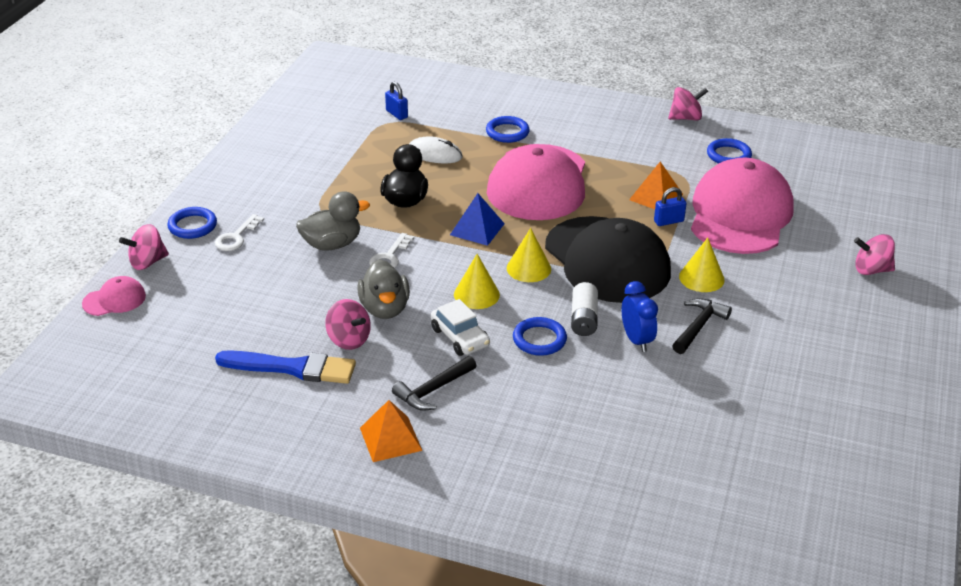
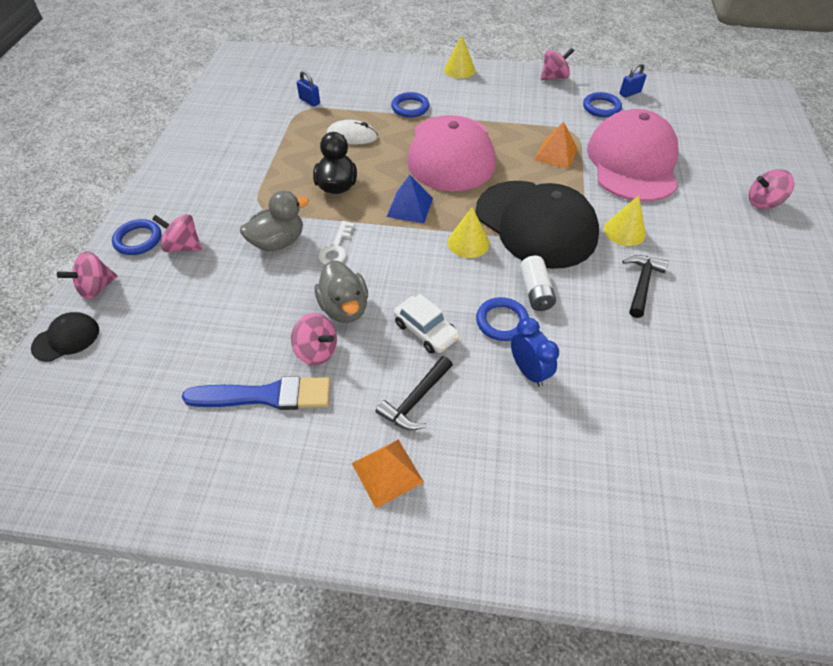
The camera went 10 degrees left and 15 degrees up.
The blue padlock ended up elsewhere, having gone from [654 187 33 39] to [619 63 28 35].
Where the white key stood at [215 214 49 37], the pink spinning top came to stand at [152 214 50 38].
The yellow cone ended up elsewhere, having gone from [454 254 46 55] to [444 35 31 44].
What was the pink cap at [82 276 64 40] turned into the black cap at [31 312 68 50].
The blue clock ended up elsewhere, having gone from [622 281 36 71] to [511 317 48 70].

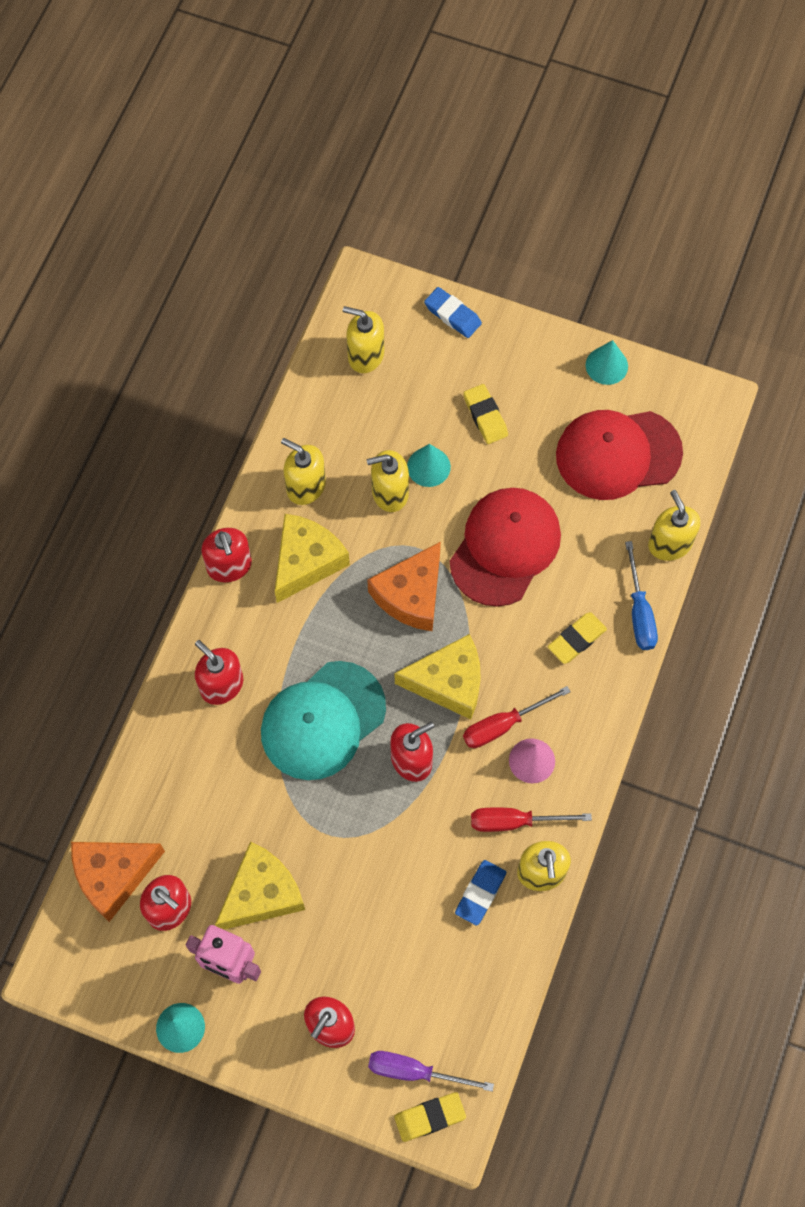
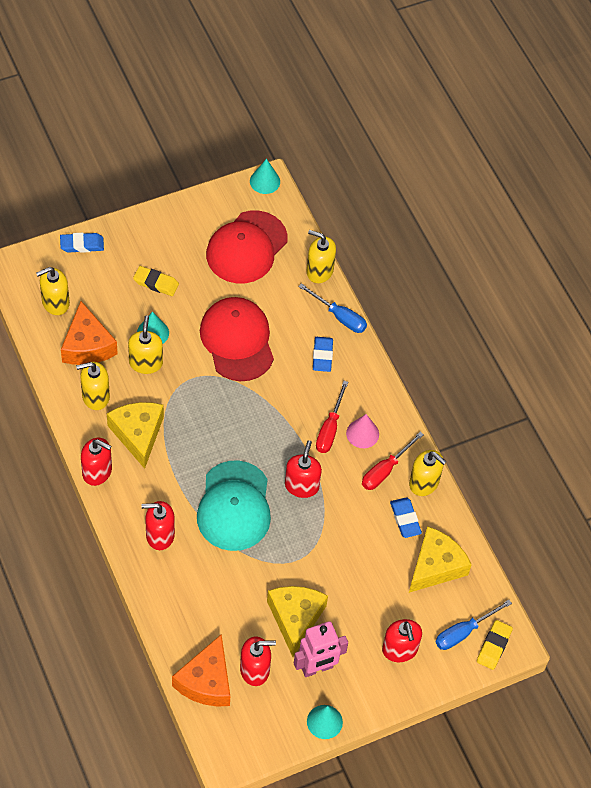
The camera went 50 degrees left and 10 degrees down.
The turquoise cone ended up elsewhere, having gone from [586 340 42 45] to [250 159 30 35].
The yellow soap dispenser at [366 450 43 62] ended up facing another way, 150 degrees clockwise from before.
The orange cheese ended up elsewhere, having gone from [367 541 74 90] to [61 301 57 64].
What was the yellow eraser at [548 612 59 52] turned into the blue eraser at [313 337 20 35].
The yellow cheese ended up elsewhere, having gone from [395 634 86 85] to [409 526 63 67].
What was the purple screwdriver at [368 1051 126 41] turned into the blue screwdriver at [435 600 77 50].

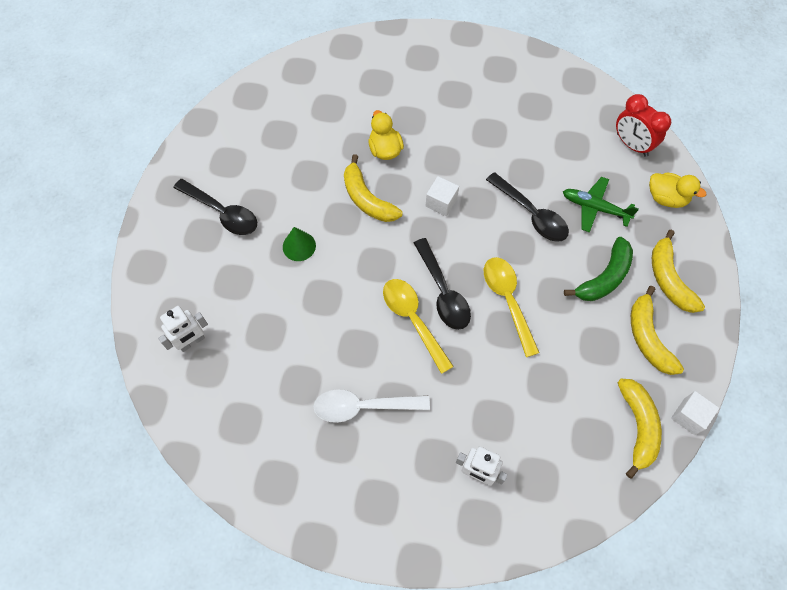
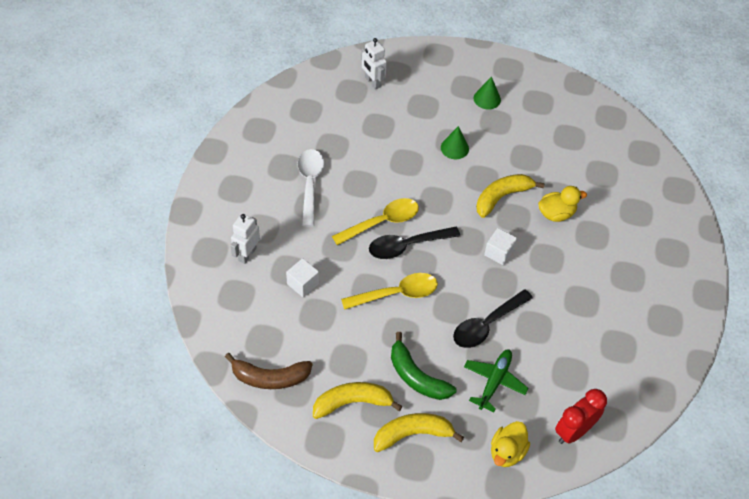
The camera went 90 degrees right and 10 degrees down.
Where the black spoon stood at [174 179 83 56], the green cone came to stand at [474 76 27 34].
What was the yellow banana at [618 379 44 100] turned into the brown banana at [225 353 87 36].
The white cube ended up elsewhere, having gone from [671 391 48 44] to [286 258 33 39].

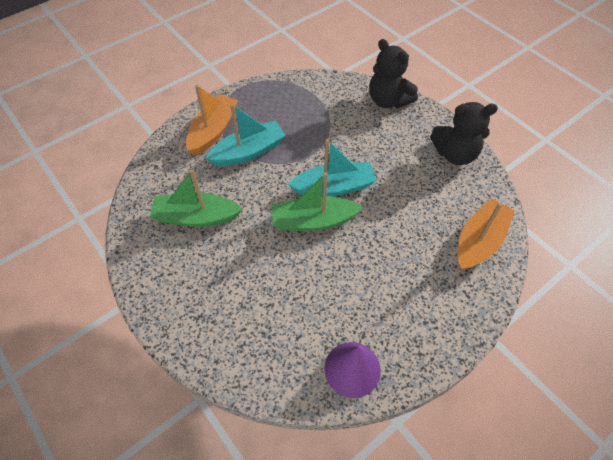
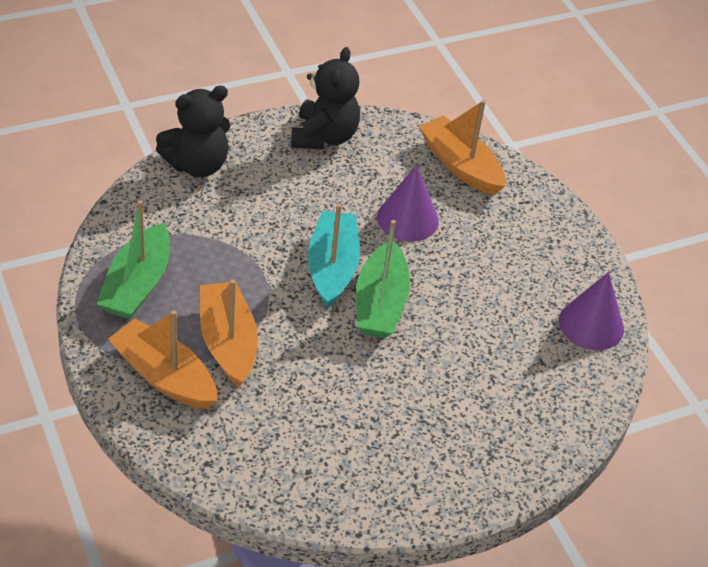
The camera went 80 degrees left and 10 degrees down.
What was the turquoise boat at [205 104 81 62] turned into the orange boat at [200 279 58 108].
The green boat ended up elsewhere, having gone from [150 169 92 58] to [97 200 73 119].
The second view gained the purple cone at [377 165 62 77].

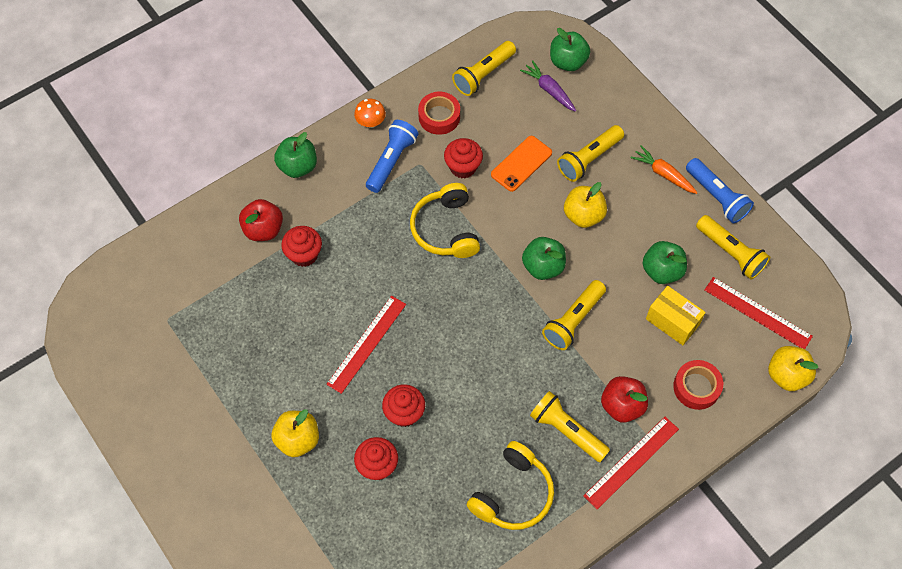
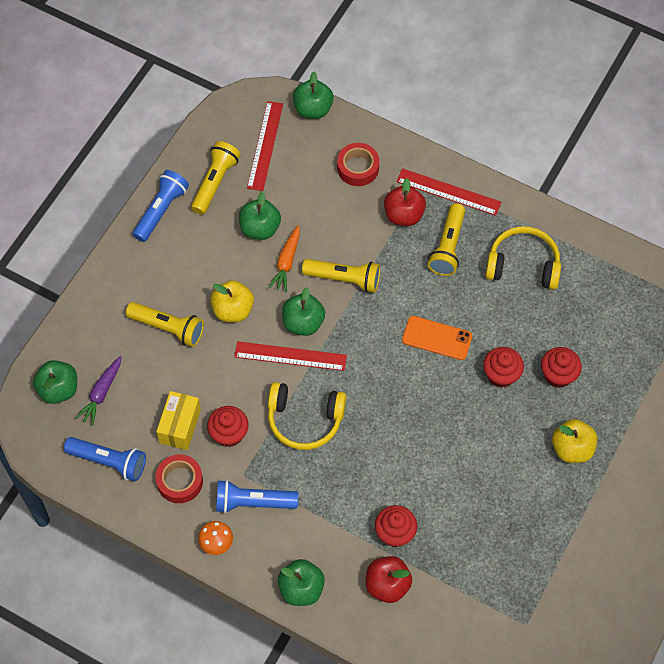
The camera went 115 degrees left and 0 degrees up.
What was the yellow flashlight at [452 41 64 55] turned into the blue flashlight at [64 437 82 44].
The orange phone ended up elsewhere, having gone from [491 136 61 56] to [402 316 70 44].
The orange carrot ended up elsewhere, having gone from [630 145 68 49] to [268 225 32 67].
The yellow headphones at [410 183 70 75] ended up facing another way, 45 degrees clockwise from before.
The yellow box ended up elsewhere, having gone from [646 286 60 59] to [156 391 45 59].
The red ruler ended up elsewhere, having gone from [327 296 79 98] to [234 341 113 30].
What was the yellow apple at [768 346 50 45] turned into the green apple at [293 72 41 47].

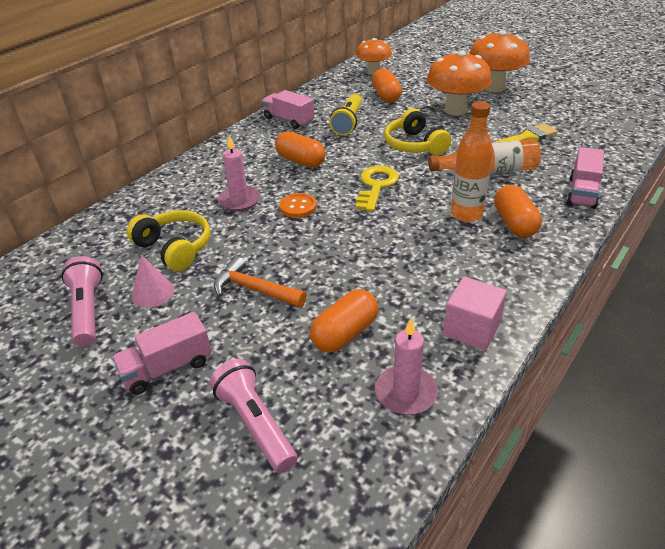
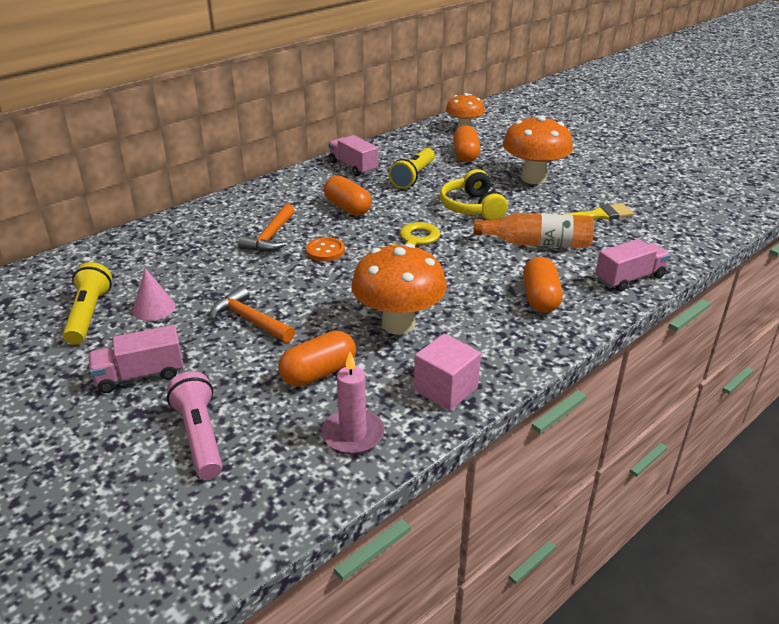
The camera went 10 degrees right and 5 degrees down.
The orange mushroom ended up elsewhere, having gone from [469 30 61 62] to [351 243 96 92].
The second view lost the orange bottle at [451 101 42 121].
Where the pink candle stood at [218 135 43 76], the orange hammer came to stand at [238 204 57 48].
The pink truck at [567 147 37 62] ended up facing another way, 150 degrees counterclockwise from before.
The second view lost the yellow headphones at [127 210 83 61].
What was the pink flashlight at [61 256 42 91] turned into the yellow flashlight at [63 262 49 83].

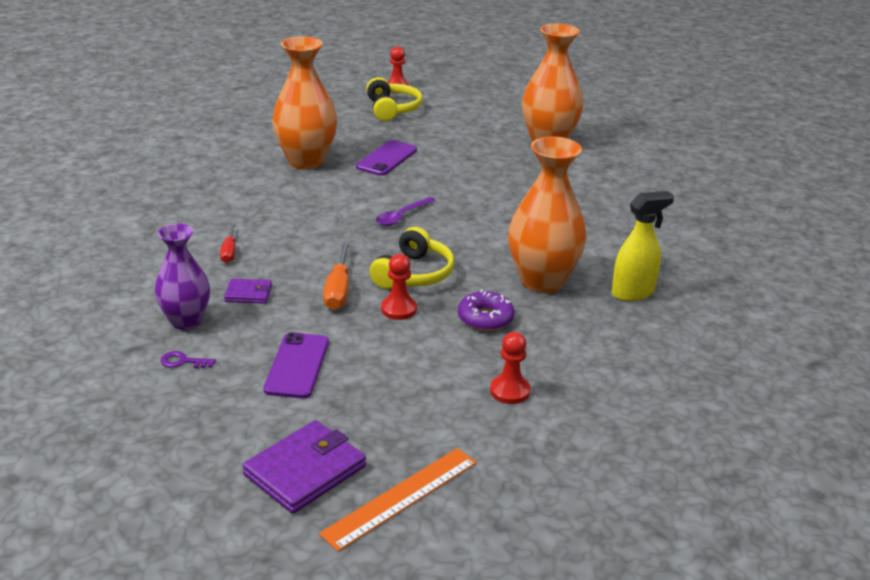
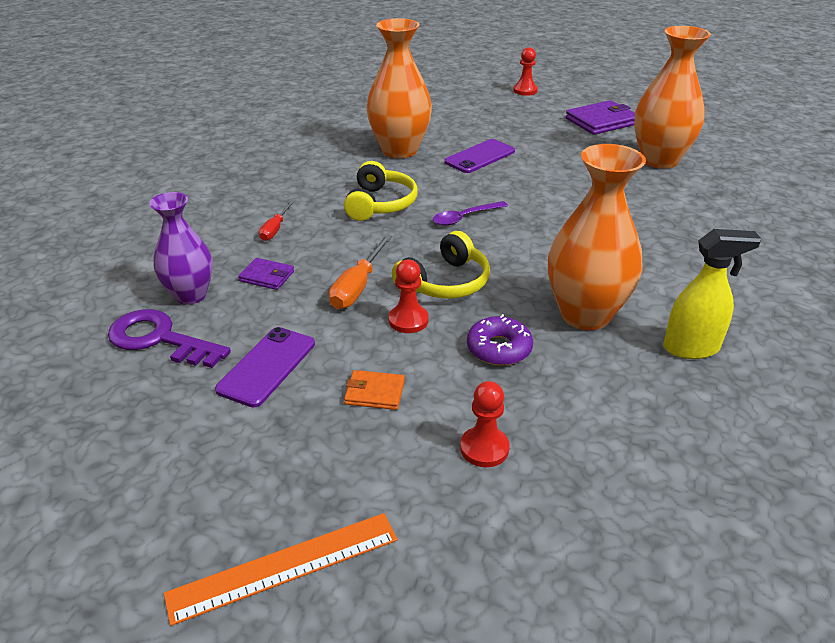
The camera went 20 degrees right and 5 degrees up.
The yellow headphones ended up elsewhere, having gone from [366 77 57 44] to [344 161 74 60].
The size of the purple key at [161 351 55 17] changed by a factor of 2.30.
The purple wallet ended up elsewhere, having gone from [242 420 124 94] to [566 100 69 35].
The second view gained the orange wallet at [344 370 61 40].

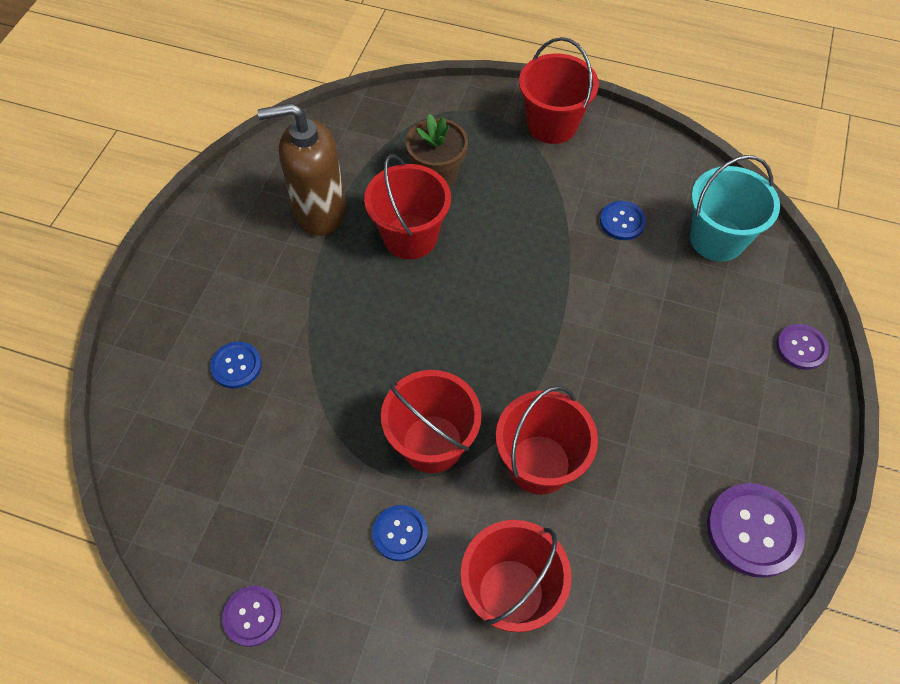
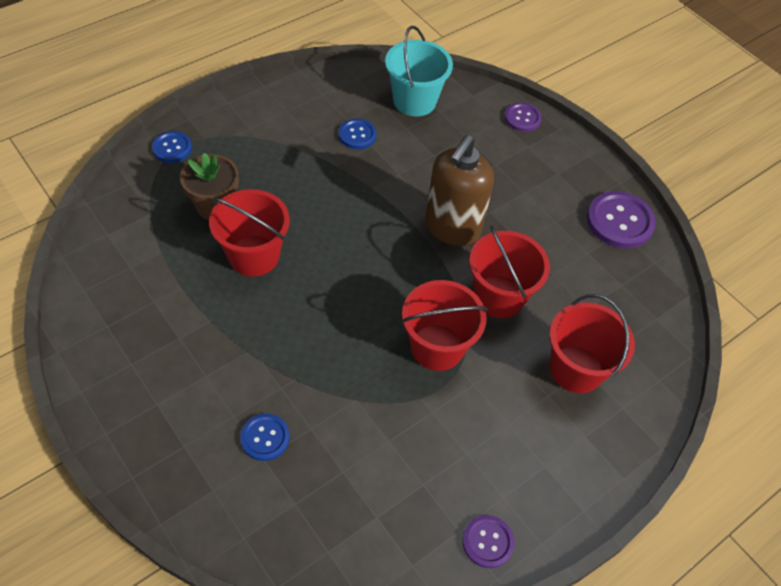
The camera went 60 degrees left and 5 degrees down.
The second view lost the red bucket at [519 37 80 107].
The brown soap dispenser ended up elsewhere, having gone from [258 103 88 133] to [425 135 69 111].
The blue button ended up elsewhere, having gone from [372 505 56 56] to [152 131 40 32].

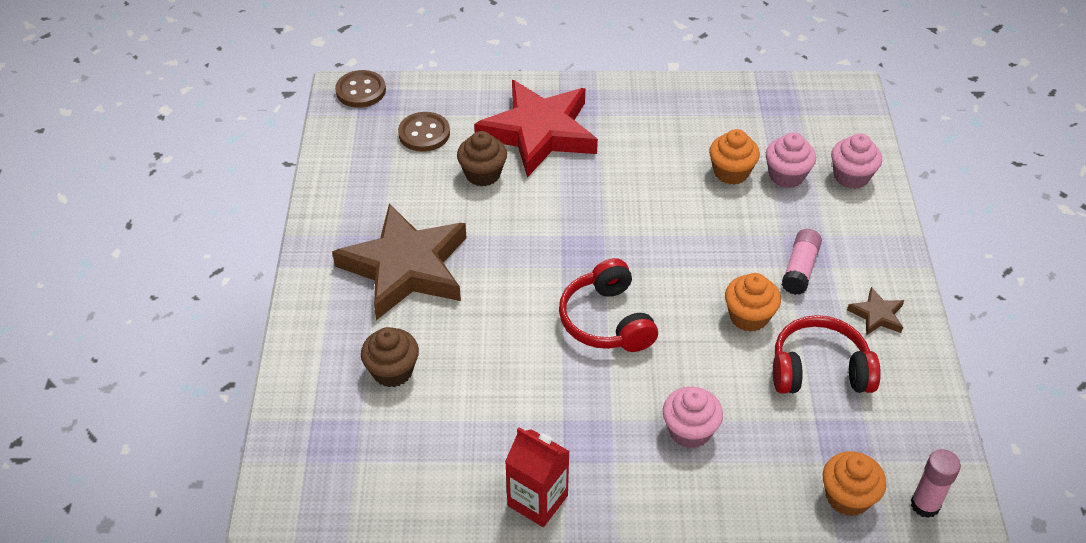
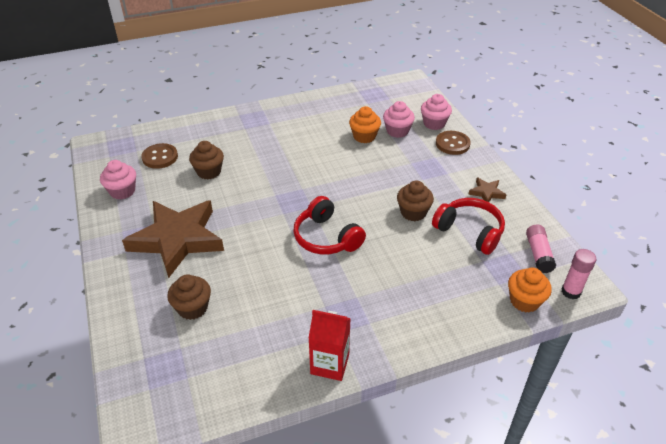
The camera went 20 degrees left and 5 degrees down.
The brown button ended up elsewhere, having gone from [335 70 51 38] to [436 131 35 24].
The second view lost the red star at [474 80 124 97].
The pink glue stick ended up elsewhere, having gone from [782 229 40 66] to [526 225 30 48].
What was the orange cupcake at [725 273 56 59] turned into the brown cupcake at [397 180 37 41].
The red headphones at [773 315 108 79] ended up facing another way, 60 degrees clockwise from before.
The pink cupcake ended up elsewhere, having gone from [663 386 60 63] to [100 160 36 39].

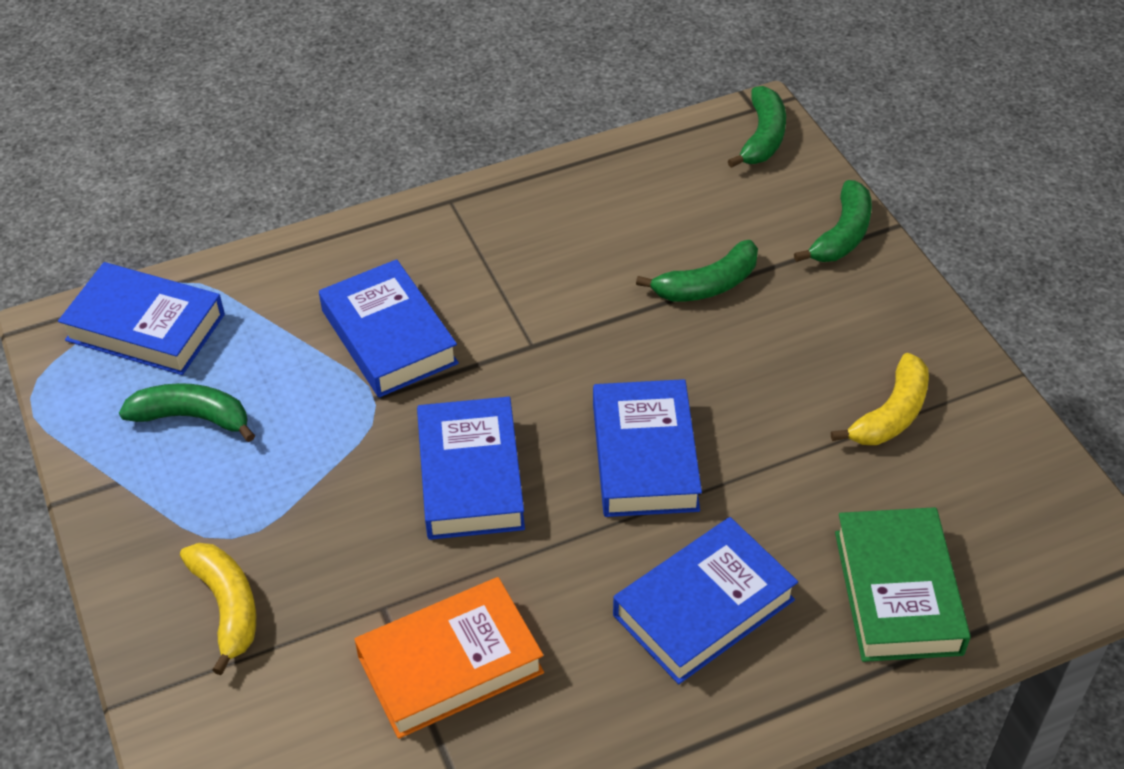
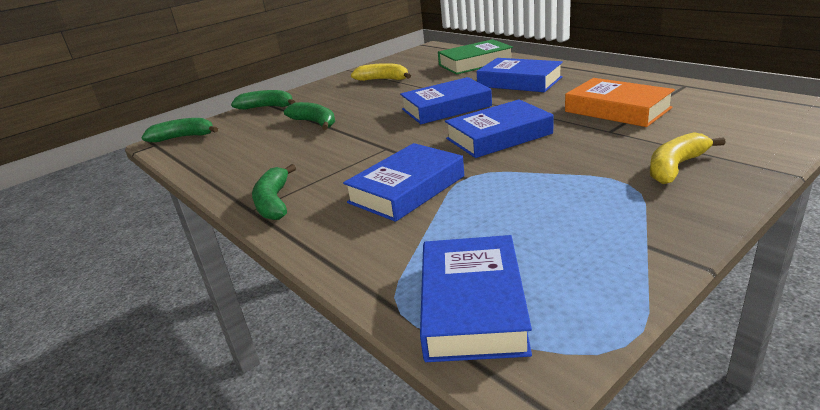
The camera went 105 degrees left and 20 degrees down.
The green banana ended up elsewhere, having gone from [119 383 136 59] to [252 164 44 56].

